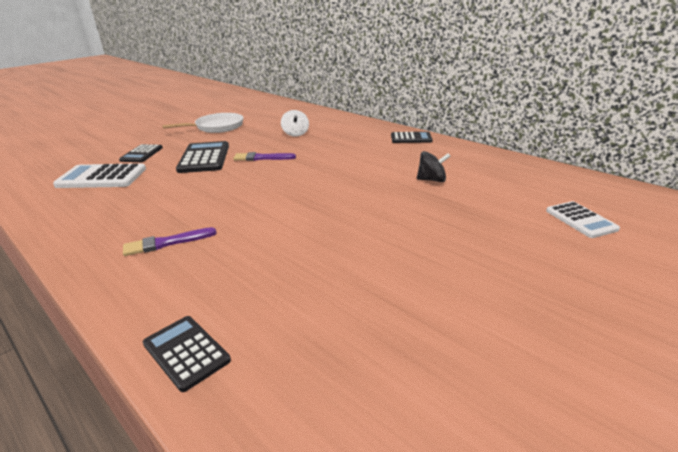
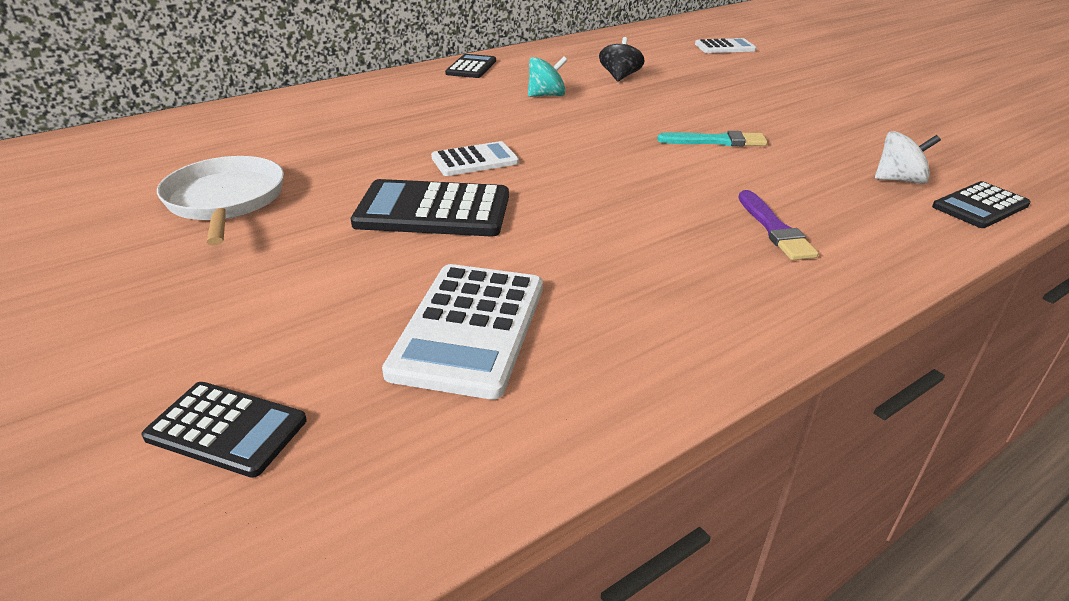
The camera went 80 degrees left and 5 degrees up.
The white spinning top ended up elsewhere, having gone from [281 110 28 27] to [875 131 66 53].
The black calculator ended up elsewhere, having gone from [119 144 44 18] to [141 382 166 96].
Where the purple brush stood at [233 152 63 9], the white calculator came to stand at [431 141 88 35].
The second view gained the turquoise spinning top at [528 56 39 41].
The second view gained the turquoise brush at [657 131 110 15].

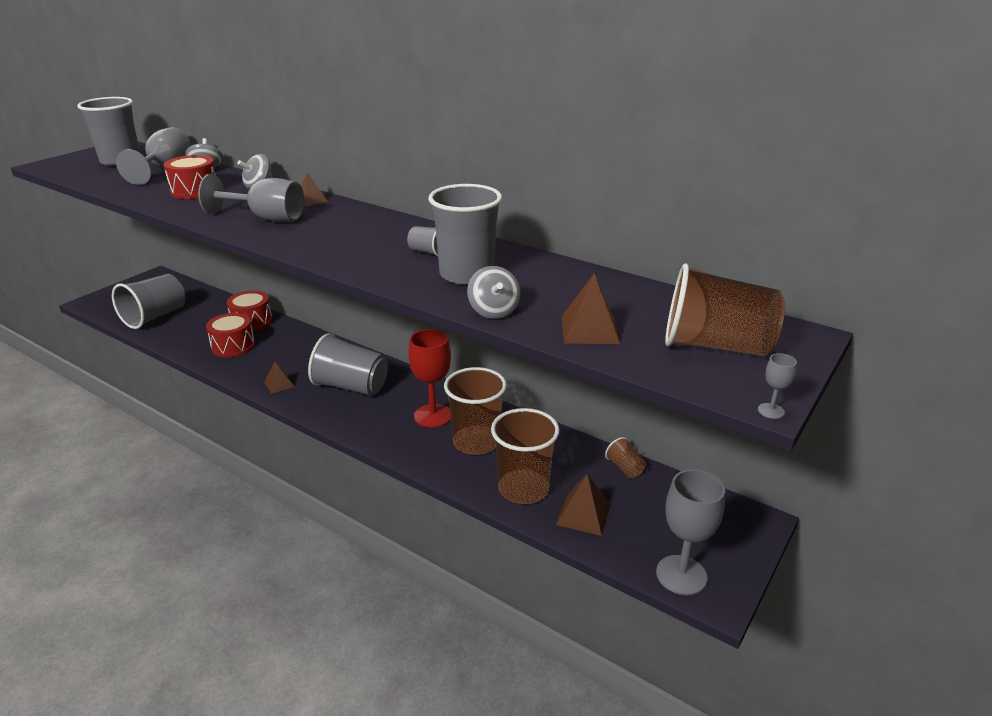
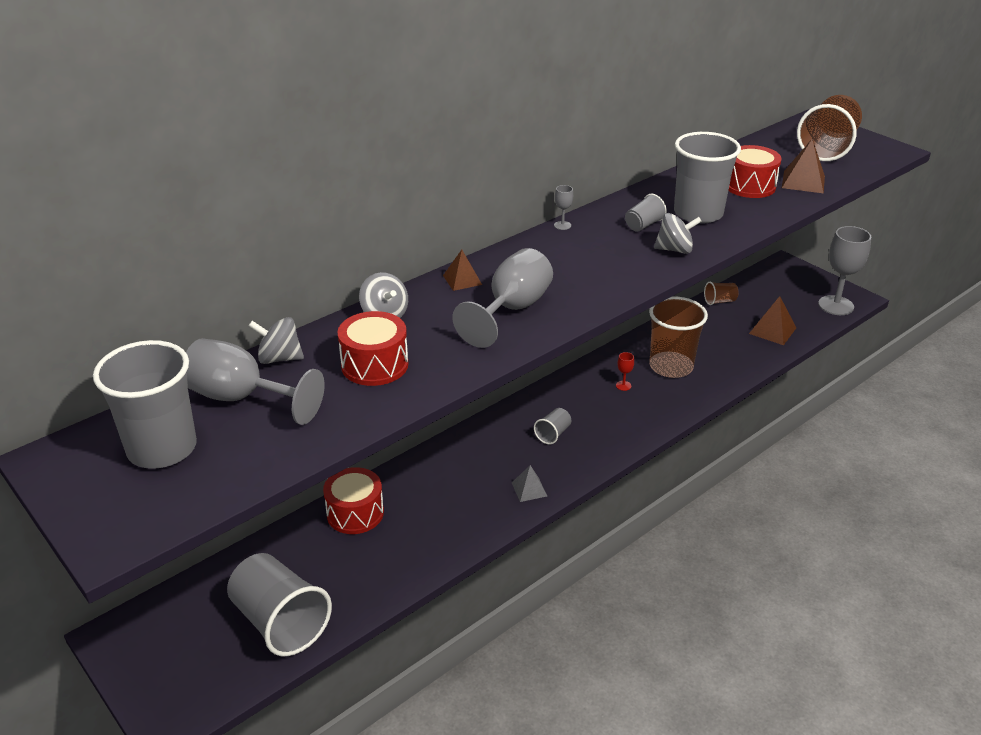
The camera went 75 degrees left and 5 degrees up.
The grey spinning top ended up elsewhere, having gone from [467 266 54 53] to [654 213 48 41].
The red drum ended up elsewhere, having gone from [206 313 49 44] to [728 145 54 53].
The size of the red goblet at [408 329 43 99] changed by a factor of 0.40.
The size of the grey cup at [308 333 80 63] changed by a factor of 0.46.
The grey goblet ended up elsewhere, having gone from [758 353 39 66] to [554 185 19 45].
What was the brown pyramid at [264 362 30 32] turned into the grey pyramid at [512 465 35 37].
The second view lost the brown cup at [491 408 69 96].

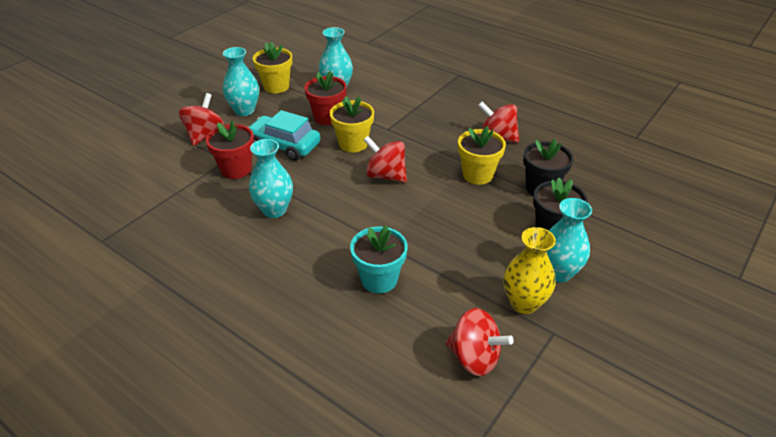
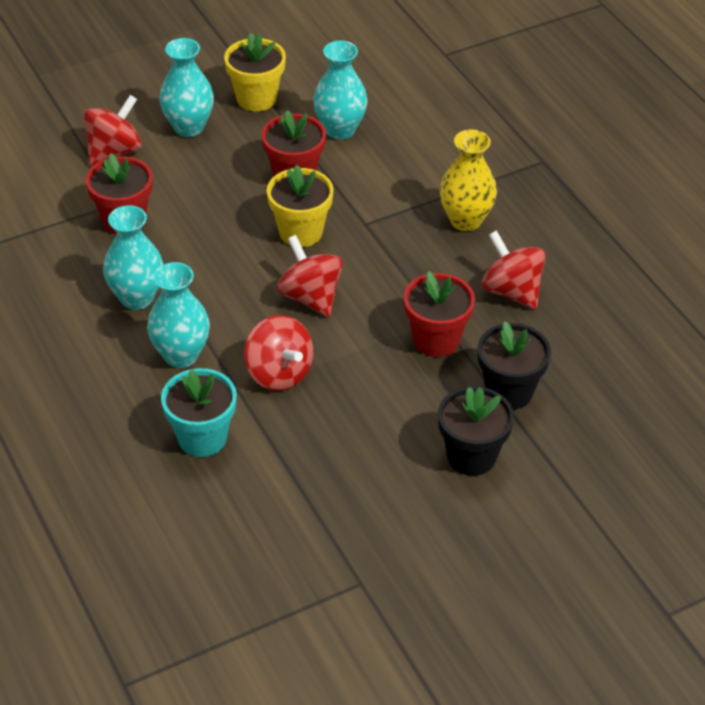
The camera went 25 degrees right and 5 degrees up.
The second view lost the turquoise car at [248 110 73 51].
What was the yellow flower pot at [458 126 48 59] turned into the red flower pot at [404 271 71 86].
The turquoise vase ended up elsewhere, having gone from [547 198 45 84] to [147 262 63 106].
The yellow vase ended up elsewhere, having gone from [504 227 52 87] to [440 129 57 102].
The red spinning top ended up elsewhere, having gone from [446 308 68 68] to [244 315 69 76].

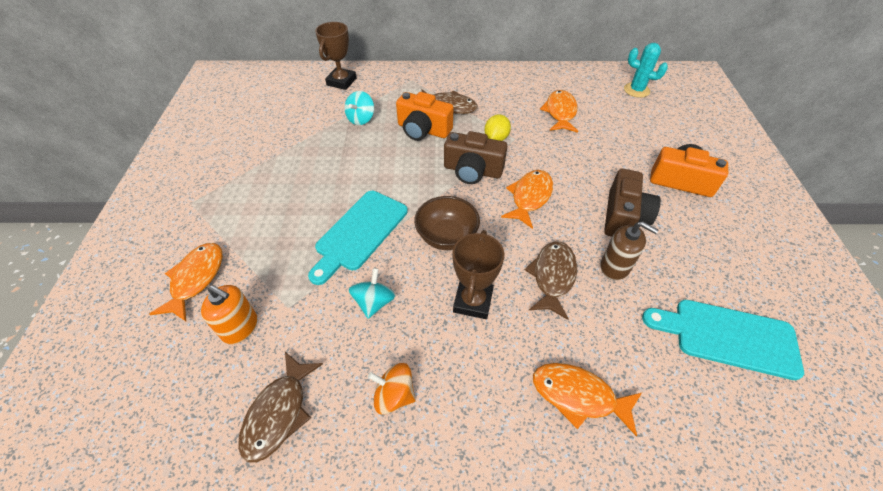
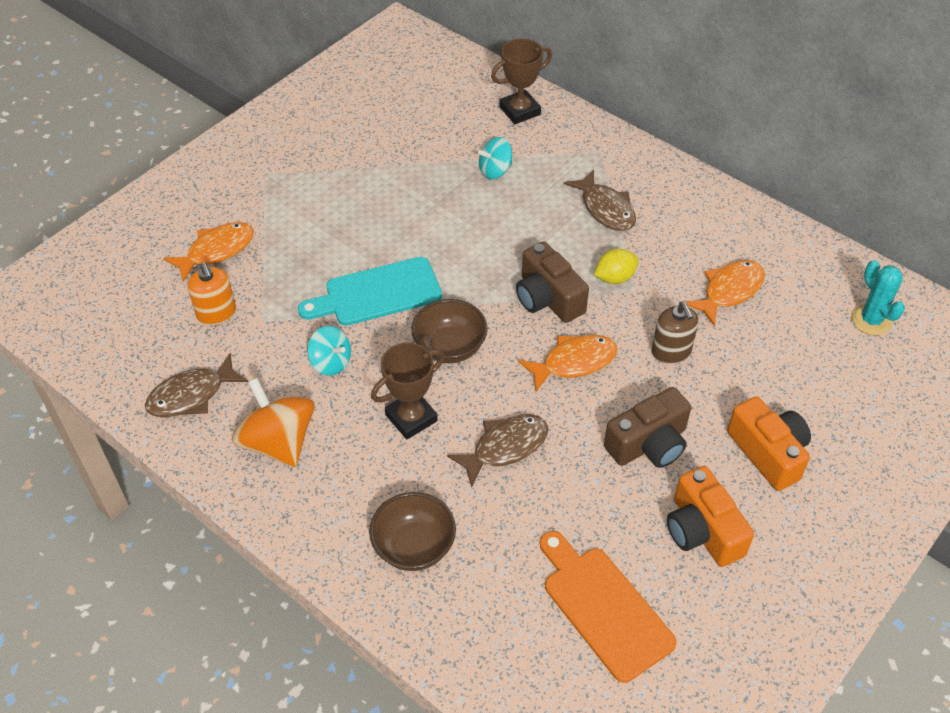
The camera went 40 degrees right and 0 degrees up.
The orange camera ended up elsewhere, having gone from [396 92 57 49] to [667 466 87 101].
The brown soap dispenser ended up elsewhere, having gone from [600 221 58 59] to [652 302 47 62].
The turquoise spinning top at [349 268 46 51] ended up facing another way, 75 degrees clockwise from before.
What was the turquoise cutting board at [642 300 162 80] turned into the orange cutting board at [540 531 137 152].
The size of the orange spinning top at [368 363 48 52] changed by a factor of 1.70.
Where the orange fish stood at [533 363 109 73], the brown bowl came to stand at [369 492 87 79].

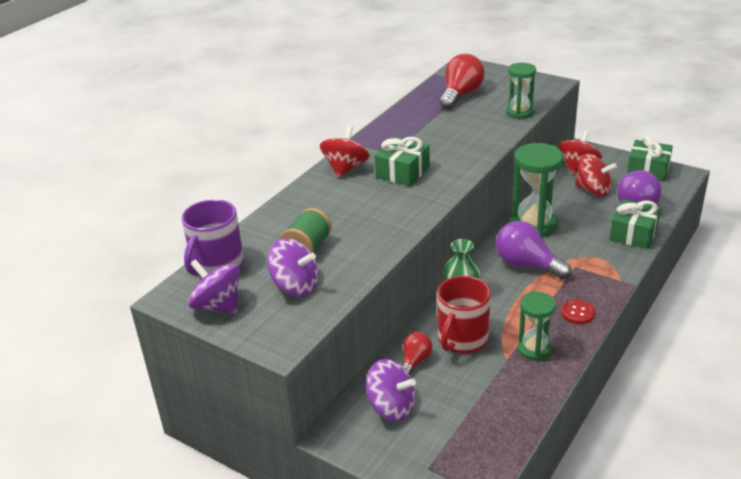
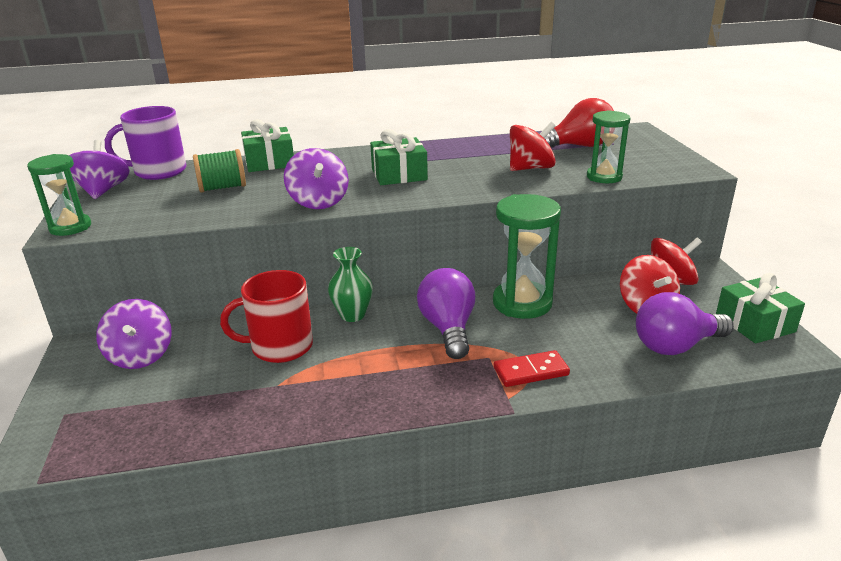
The camera went 45 degrees right and 5 degrees down.
The red spinning top ended up elsewhere, having gone from [320 126 50 52] to [510 122 46 49].
The green gift ended up elsewhere, having gone from [609 199 52 50] to [241 119 53 53].
The purple spinning top ended up elsewhere, having gone from [267 238 52 59] to [284 148 65 61].
The green hourglass ended up elsewhere, having gone from [517 292 39 69] to [27 154 64 82].
The second view lost the red button at [561 299 34 25].
The second view lost the red light bulb at [403 332 29 43].
The second view gained the red domino at [494 350 76 37].

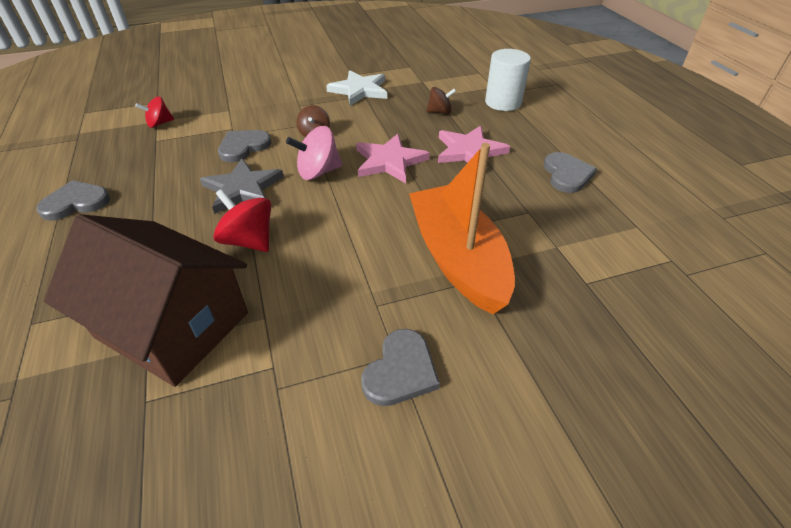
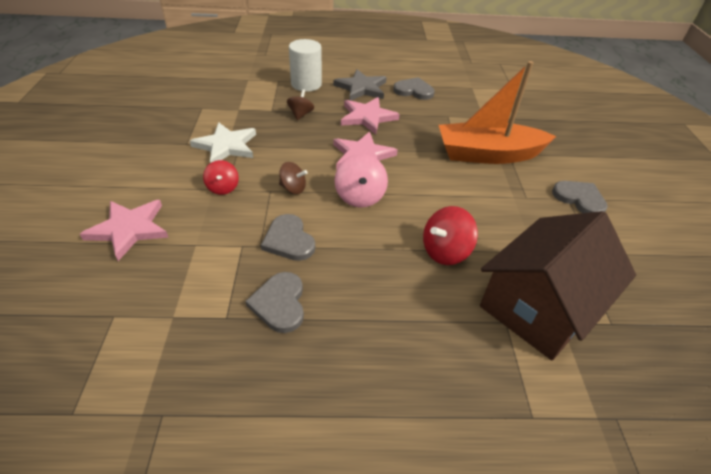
The camera went 75 degrees left and 0 degrees up.
The red spinning top ended up elsewhere, having gone from [135 96 39 32] to [203 160 36 35].
The grey star ended up elsewhere, having gone from [200 158 84 56] to [333 69 54 32].
The grey heart ended up elsewhere, having gone from [36 180 74 41] to [245 272 59 61].
The second view gained the pink star at [80 200 89 61].

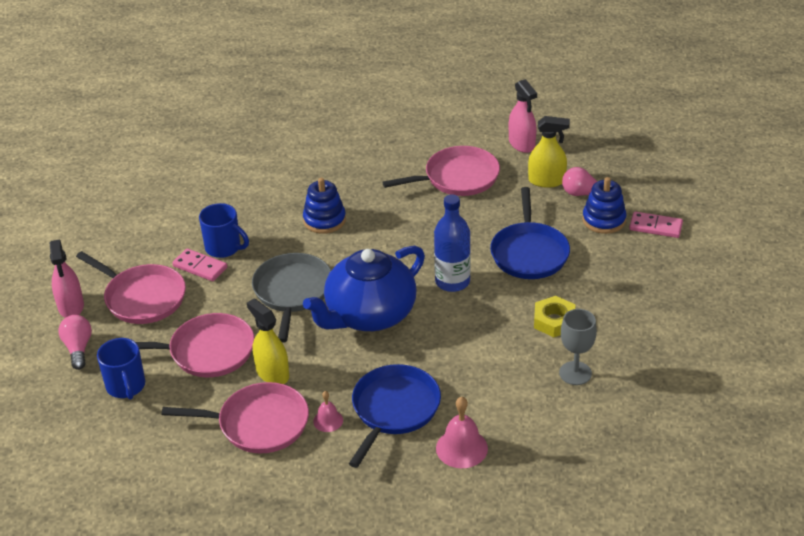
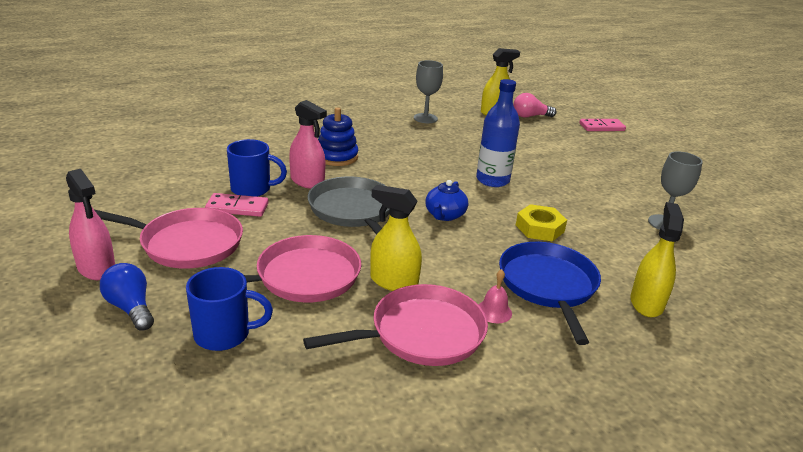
The camera went 30 degrees left and 10 degrees down.
The pink spray bottle ended up elsewhere, having gone from [509 79 28 74] to [289 100 38 89].
Where the pink pan stood at [382 146 118 50], the grey goblet came to stand at [414 60 29 63].
The second view lost the blue stacking toy at [582 177 45 57].
The second view lost the blue pan at [490 187 80 92].
The size of the blue teapot at [303 246 122 85] changed by a factor of 0.45.
The yellow nut ended up elsewhere, having gone from [534 296 41 41] to [516 204 51 38].
What was the pink light bulb at [58 315 34 55] turned into the blue light bulb at [100 263 54 68].
The blue mug at [97 338 48 62] ended up facing another way, 45 degrees counterclockwise from before.
Where the pink bell stood at [436 397 52 71], the yellow spray bottle came to stand at [631 202 53 115].

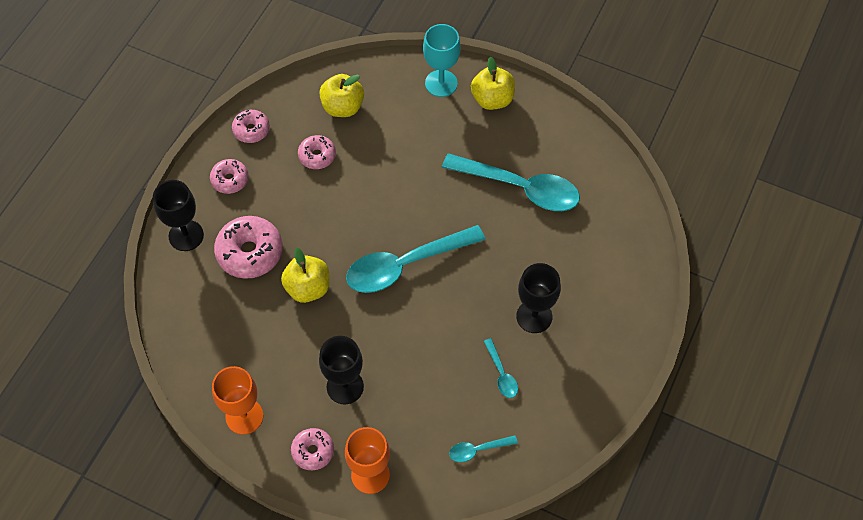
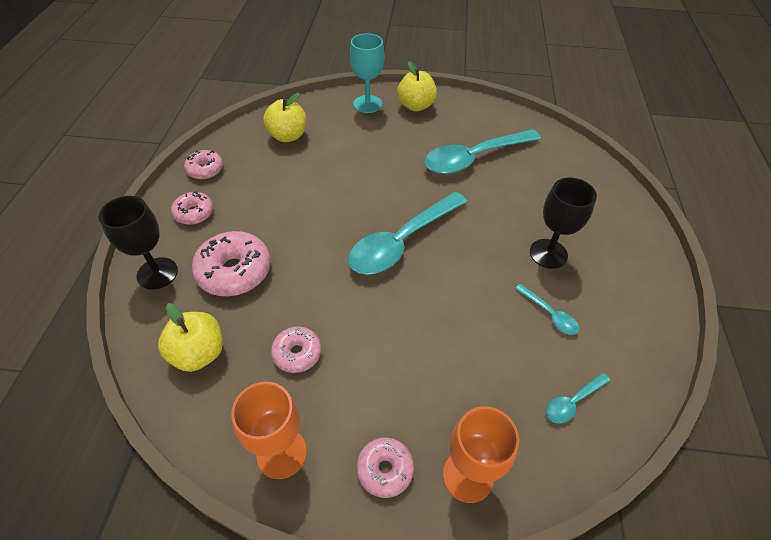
The camera went 20 degrees left and 10 degrees down.
The pink donut ended up elsewhere, having gone from [298 135 38 34] to [271 326 50 47].
The turquoise spoon at [442 153 138 58] ended up facing another way, 150 degrees clockwise from before.
The yellow apple ended up elsewhere, having gone from [281 248 48 55] to [158 303 65 69].
The second view lost the black goblet at [319 336 45 68].

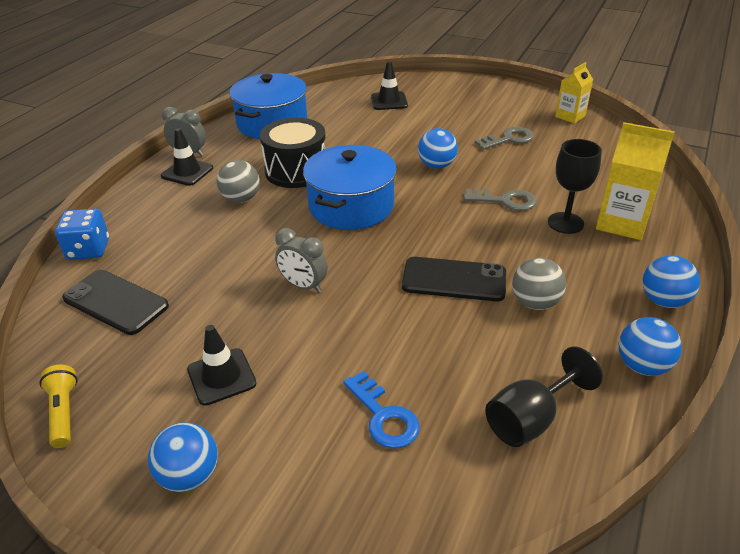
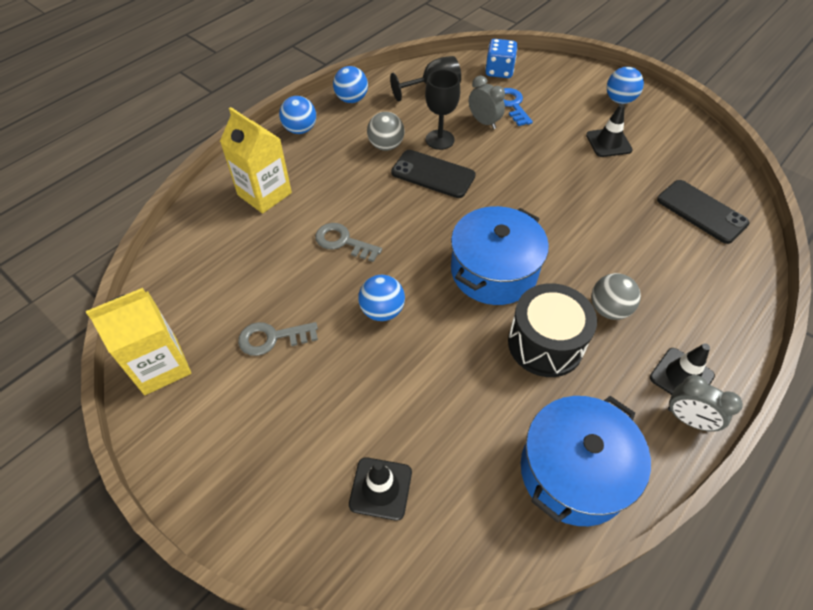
The camera went 165 degrees left and 15 degrees up.
The size of the yellow carton at [555 62 38 62] changed by a factor of 1.59.
The black goblet ended up elsewhere, having gone from [548 139 54 95] to [425 69 35 81].
The blue dice ended up elsewhere, having gone from [55 209 54 51] to [485 39 33 39].
The grey clock ended up elsewhere, having gone from [275 228 53 65] to [469 75 36 54].
The second view lost the yellow flashlight at [40 365 37 83].

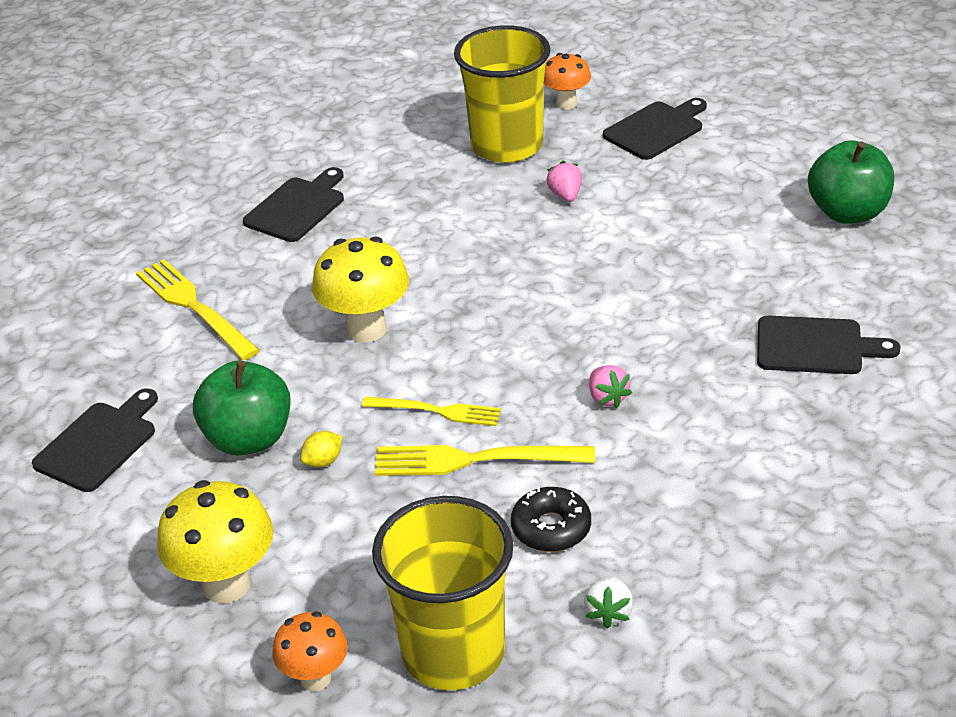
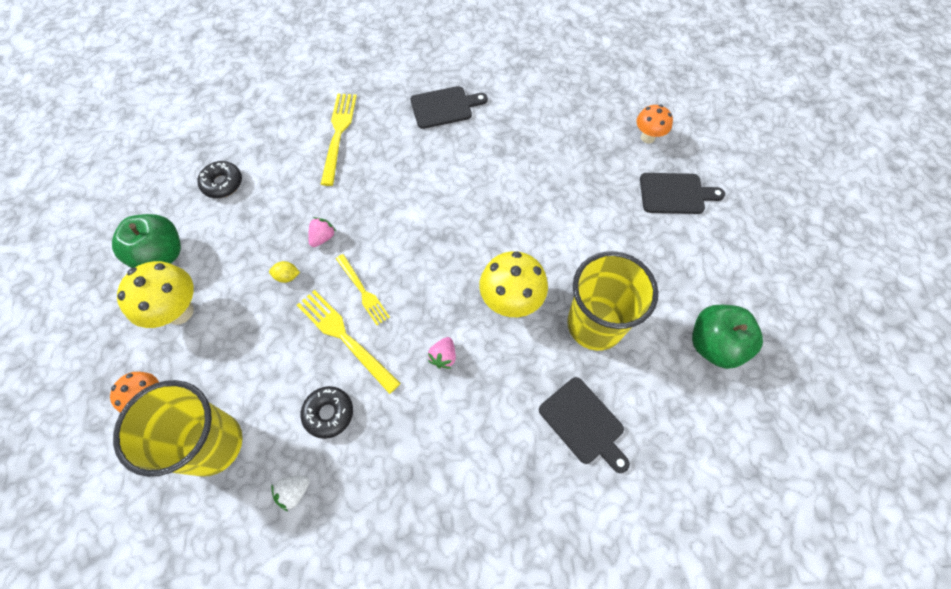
The camera went 40 degrees right and 25 degrees up.
The yellow cup ended up elsewhere, having gone from [454 25 97 138] to [567 251 91 100].
The pink strawberry ended up elsewhere, having gone from [546 161 36 41] to [308 217 28 30].
The yellow mushroom ended up elsewhere, having gone from [312 237 97 106] to [479 251 69 66].
The green apple ended up elsewhere, having gone from [193 361 98 94] to [112 214 69 54].
Where the black cutting board stood at [32 388 126 104], the black donut came to stand at [197 161 45 37].

